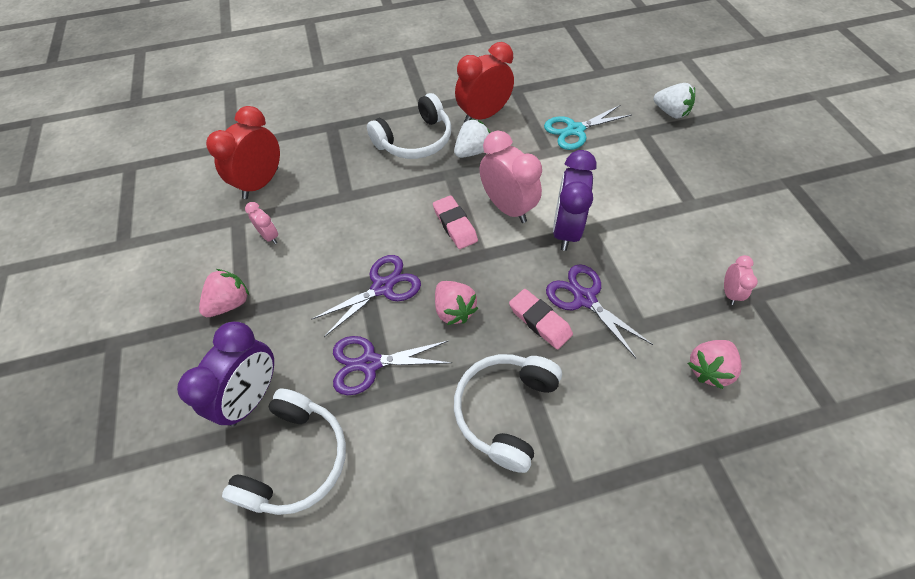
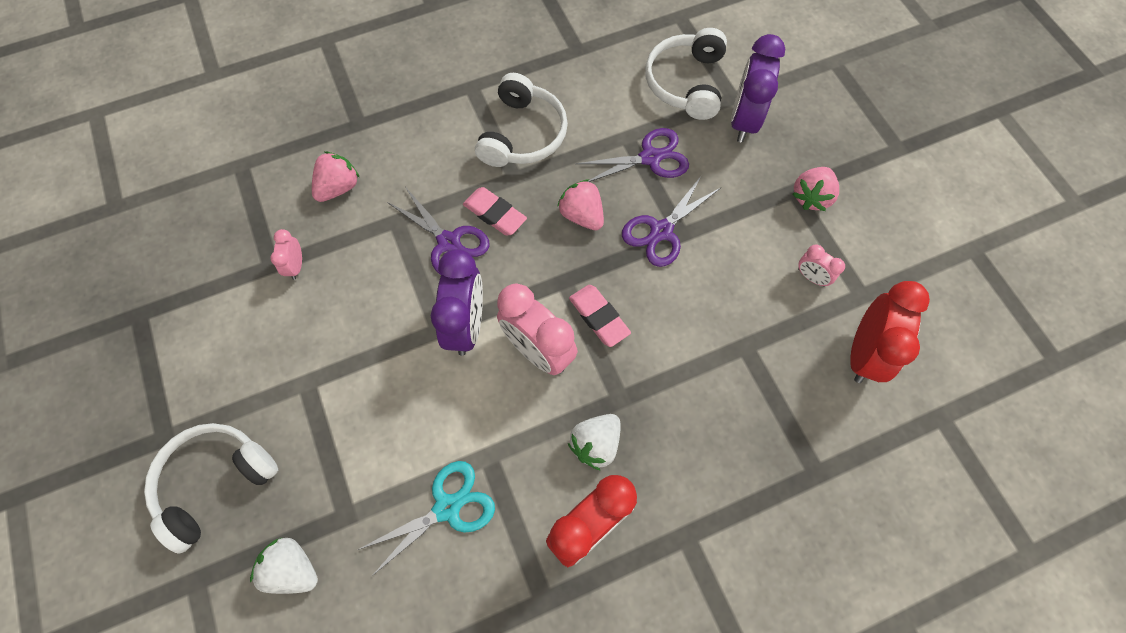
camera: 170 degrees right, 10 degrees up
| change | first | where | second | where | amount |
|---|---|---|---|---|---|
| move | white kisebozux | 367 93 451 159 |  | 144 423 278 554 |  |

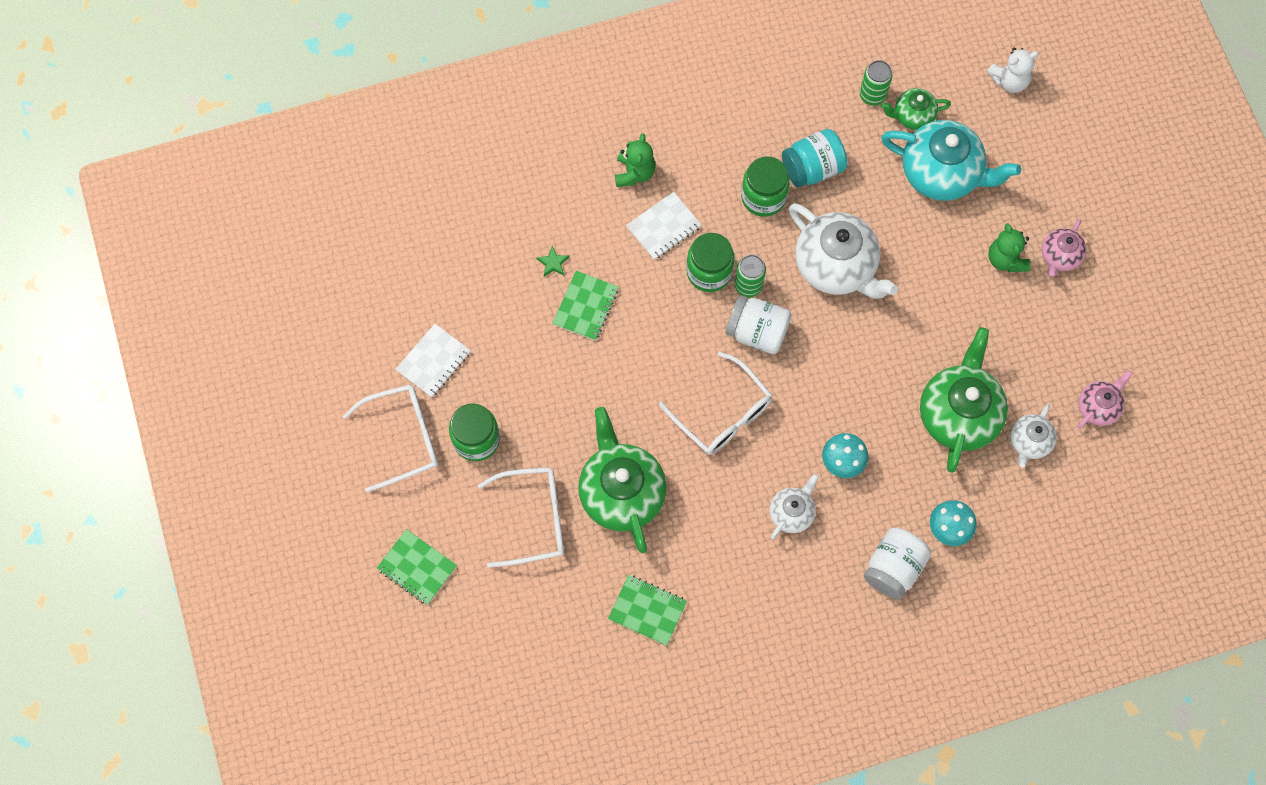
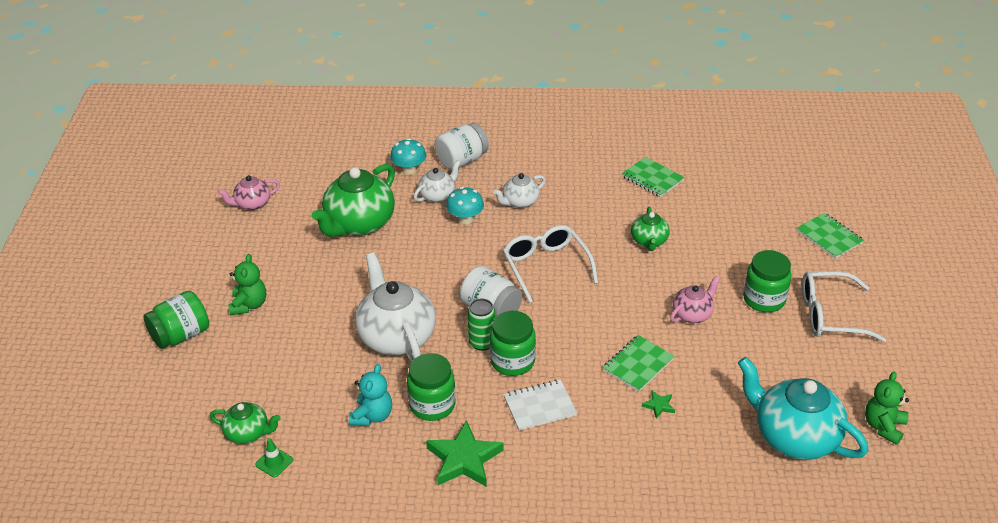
camera: 160 degrees left, 30 degrees down
| change | first | where | second | where | amount |
|---|---|---|---|---|---|
| delete | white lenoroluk | 395 324 471 397 |  |  |  |
| delete | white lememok | 478 467 564 568 |  |  |  |
| resize | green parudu | 578 407 667 553 |  | 631 207 670 251 | x0.52 |
| move | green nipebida | 615 133 656 187 |  | 865 372 909 445 |  |
| replace | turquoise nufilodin | 782 129 848 187 | turquoise nipebida | 349 364 392 426 |  |
| replace | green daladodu | 860 60 892 105 | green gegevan | 255 438 293 477 |  |
| move | turquoise parudu | 881 120 1021 201 |  | 738 357 869 460 |  |
| delete | white nipebida | 987 47 1039 93 |  |  |  |
| move | white parudu | 1010 404 1057 468 |  | 414 160 460 203 |  |
| move | pink parudu | 1042 219 1086 277 |  | 670 276 720 323 |  |
| insert |  |  | green nufilodin | 143 291 209 349 |  |
| insert |  |  | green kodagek | 426 420 504 487 |  |

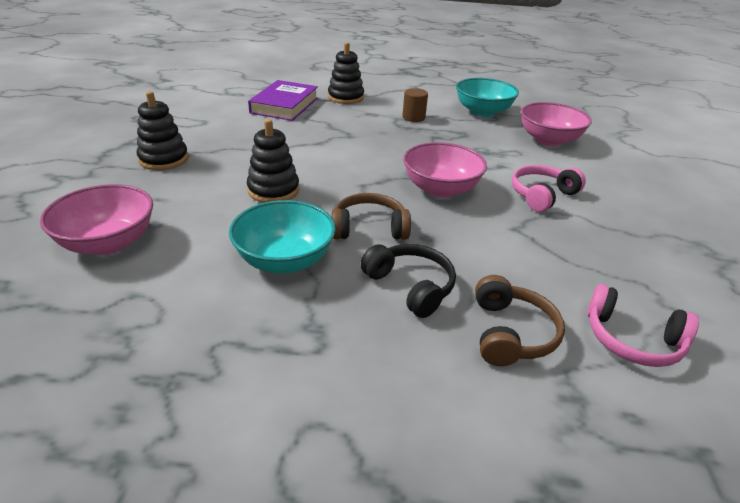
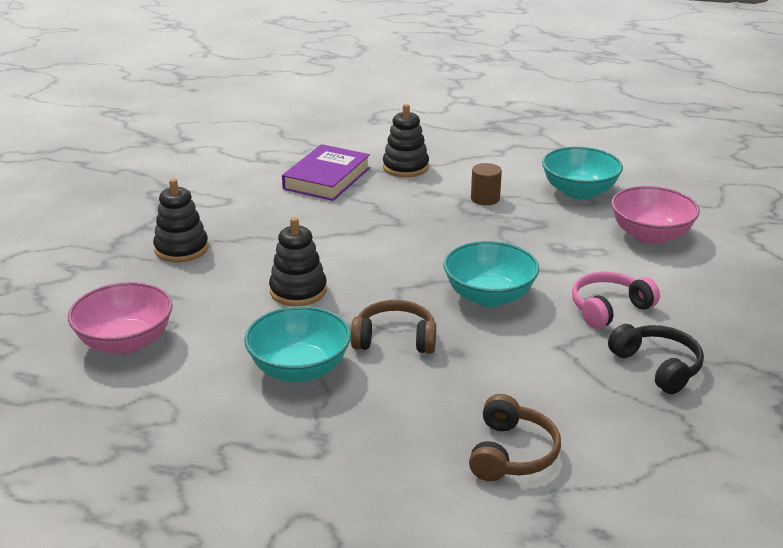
camera: 10 degrees right, 5 degrees down
| change | first | where | second | where | amount |
|---|---|---|---|---|---|
| move | black kisebozux | 361 244 456 318 |  | 608 324 704 394 |  |
| recolor | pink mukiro | 403 142 487 198 | turquoise mukiro | 444 241 539 307 |  |
| delete | pink kisebozux | 587 284 699 367 |  |  |  |

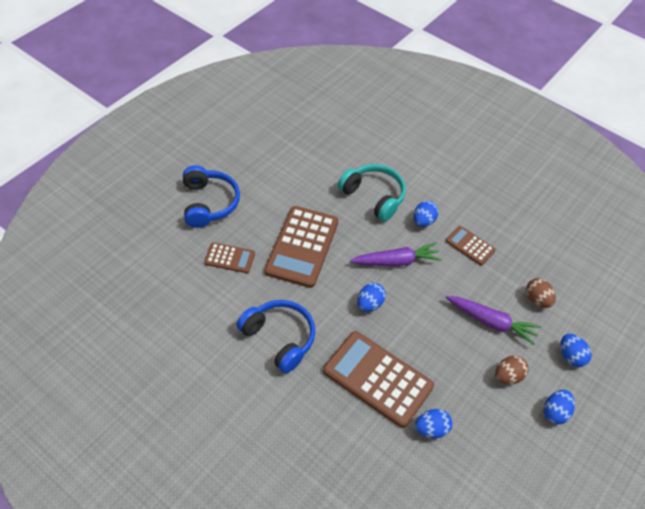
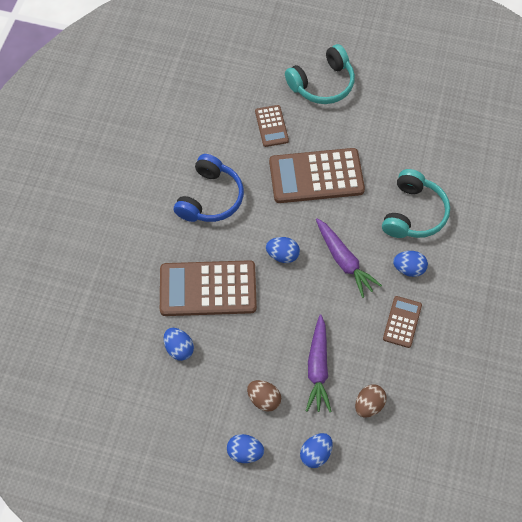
camera: 70 degrees right, 10 degrees up
| change | first | where | second | where | amount |
|---|---|---|---|---|---|
| recolor | blue kisebozux | 183 165 240 228 | turquoise kisebozux | 285 44 355 104 |  |
| rotate | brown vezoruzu | 323 331 434 428 |  | 160 260 257 316 | 105 degrees counterclockwise |

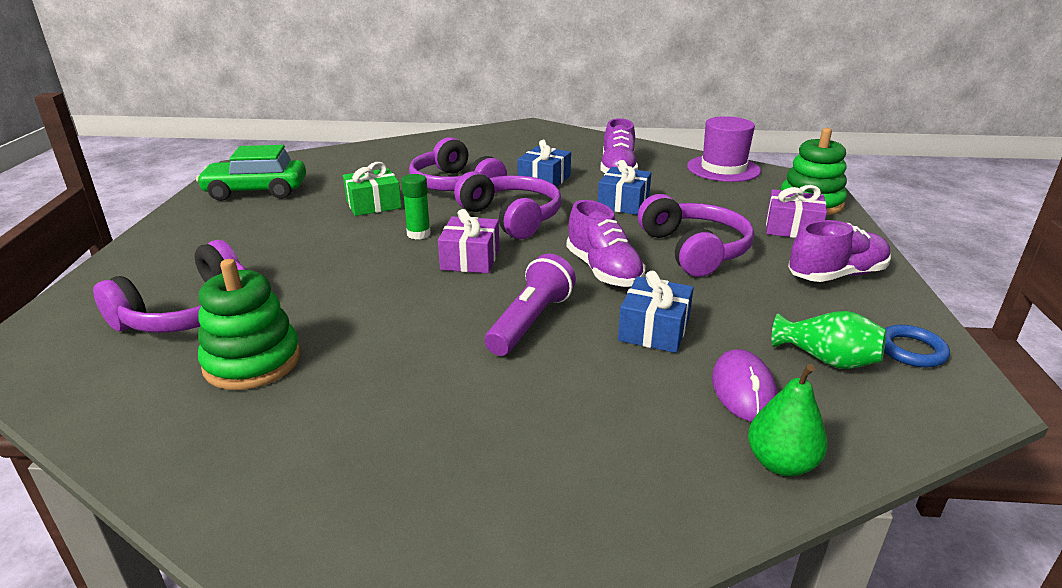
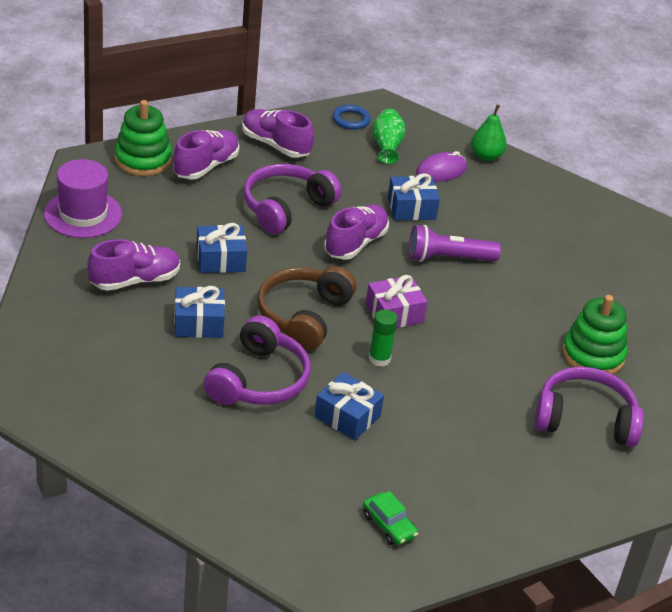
camera: 125 degrees left, 10 degrees up
| change | first | where | second | where | amount |
|---|---|---|---|---|---|
| resize | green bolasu | 196 145 306 201 |  | 363 491 418 545 | x0.53 |
| recolor | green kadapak | 343 162 402 216 | blue kadapak | 314 372 384 440 |  |
| recolor | purple kisebozux | 454 171 561 239 | brown kisebozux | 257 266 356 350 |  |
| replace | purple kadapak | 766 185 827 238 | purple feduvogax | 173 130 239 179 |  |

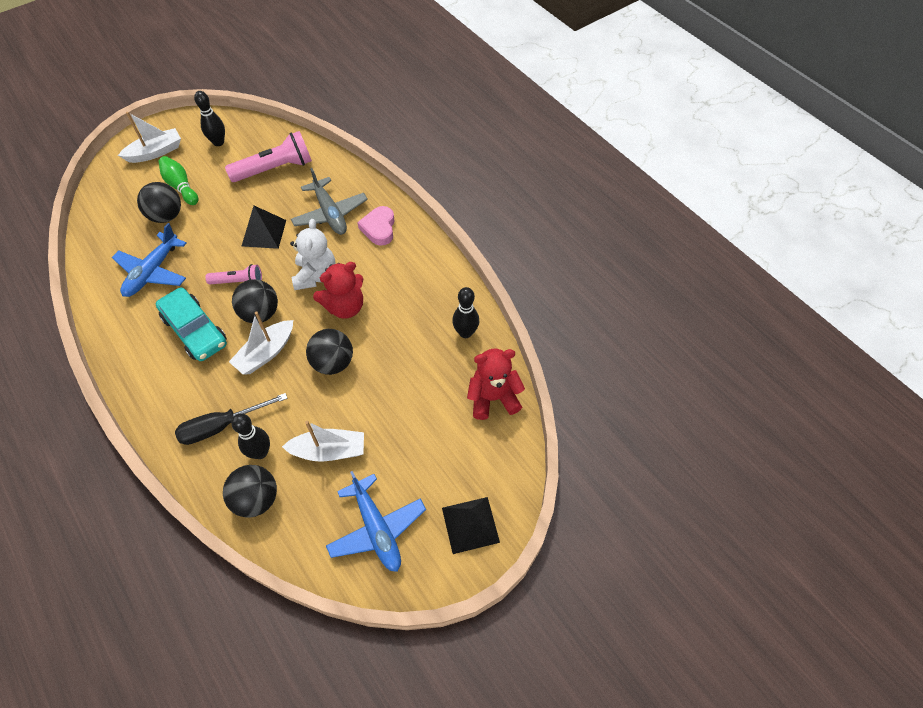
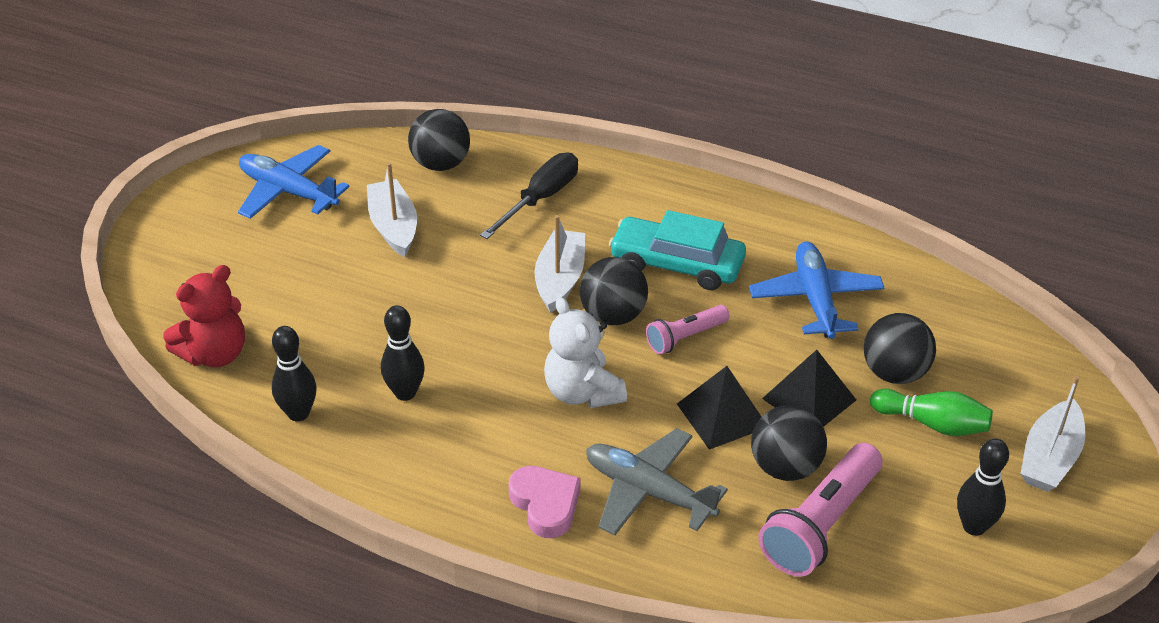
camera: 150 degrees right, 15 degrees down
| change | first | where | second | where | amount |
|---|---|---|---|---|---|
| move | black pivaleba | 231 413 270 459 |  | 381 305 425 401 |  |
| rotate | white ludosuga | 282 421 364 462 |  | 367 162 417 257 | 105 degrees clockwise |
| move | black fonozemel | 306 329 353 375 |  | 751 405 827 481 |  |
| delete | red nipebida | 313 262 363 319 |  |  |  |
| move | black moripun | 442 497 500 554 |  | 762 350 856 427 |  |

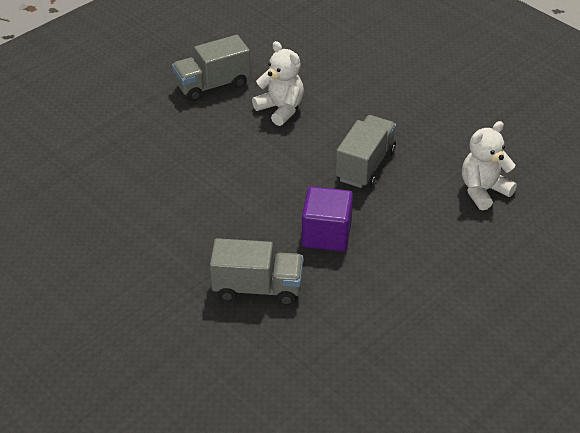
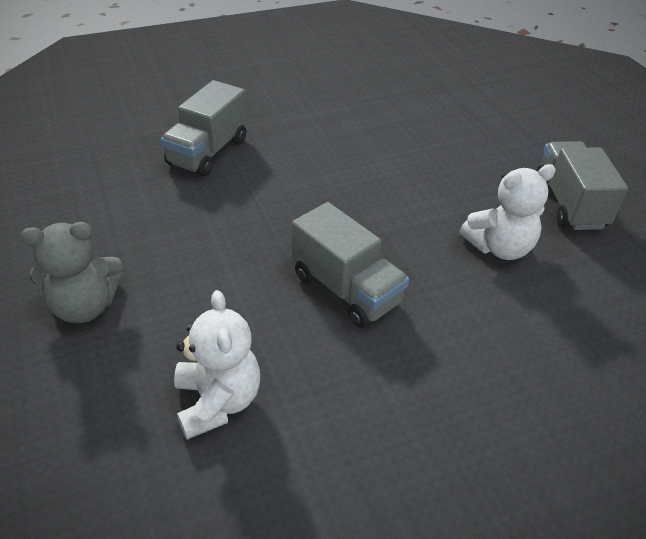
camera: 110 degrees right, 0 degrees up
| change | first | where | second | where | amount |
|---|---|---|---|---|---|
| delete | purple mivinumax | 302 186 353 252 |  |  |  |
| insert |  |  | grey nipebida | 21 222 123 323 |  |

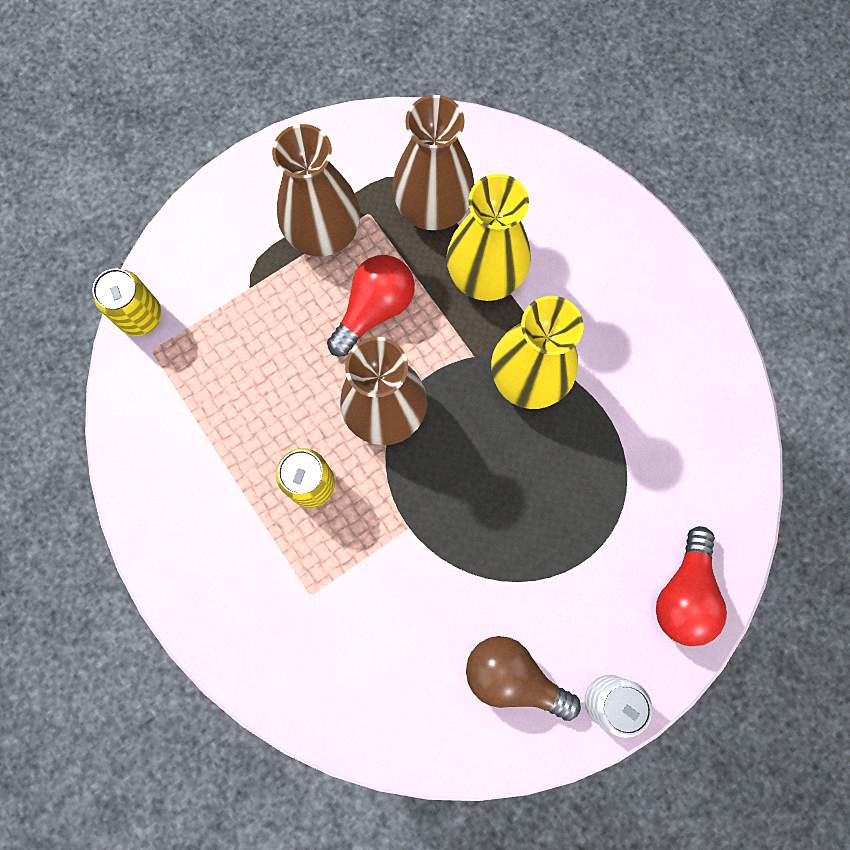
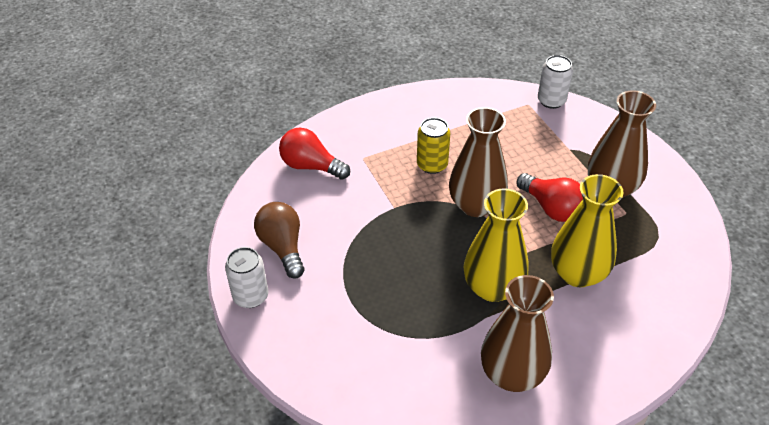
camera: 100 degrees right, 30 degrees down
| change | first | where | second | where | amount |
|---|---|---|---|---|---|
| recolor | yellow daladodu | 93 269 161 336 | white daladodu | 538 55 573 109 |  |
| move | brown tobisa | 392 95 475 230 |  | 481 275 554 392 |  |
| rotate | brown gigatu | 466 636 581 721 |  | 254 202 304 279 | 60 degrees counterclockwise |
| move | red gigatu | 656 526 727 646 |  | 279 127 350 180 |  |

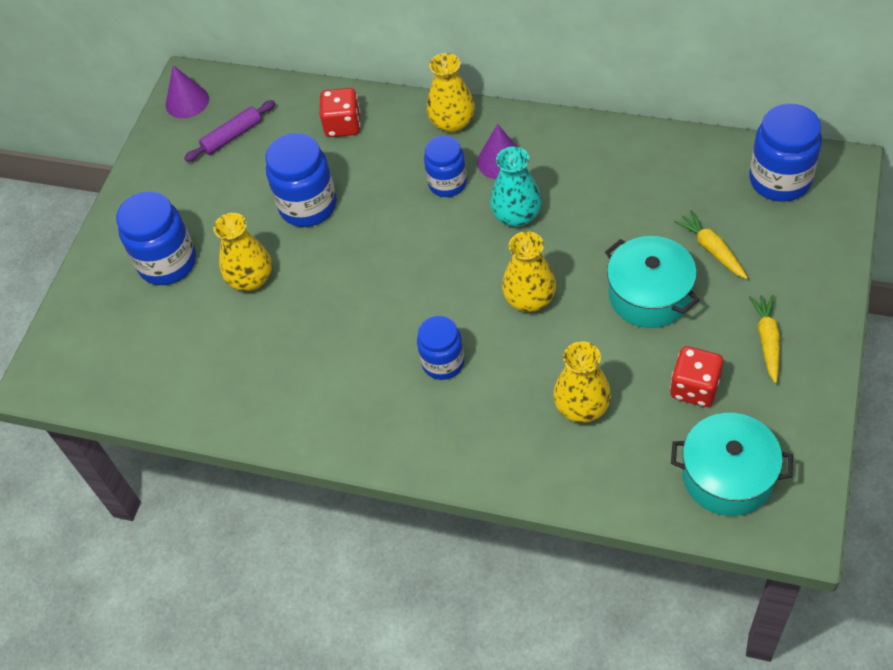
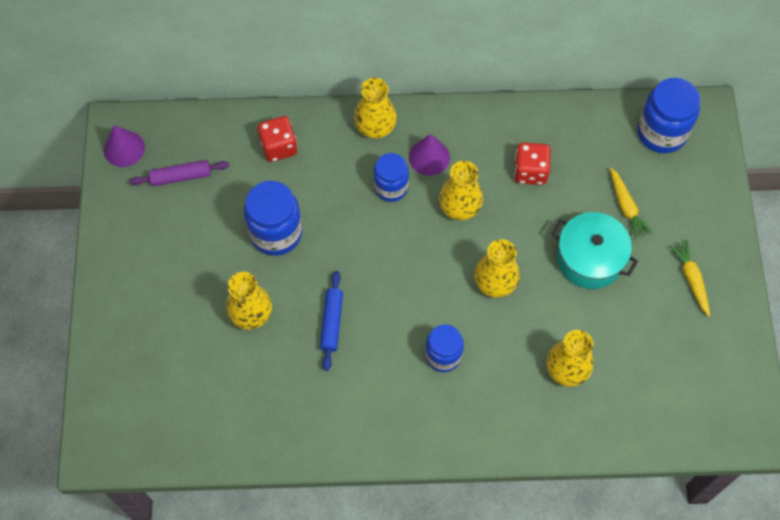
camera: 25 degrees left, 10 degrees up
| change | first | where | second | where | amount |
|---|---|---|---|---|---|
| delete | blue nufilodin | 116 191 196 285 |  |  |  |
| rotate | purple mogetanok | 184 100 275 162 |  | 130 160 229 186 | 45 degrees clockwise |
| recolor | turquoise tobisa | 490 147 542 227 | yellow tobisa | 439 161 483 220 |  |
| move | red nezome | 670 346 723 407 |  | 514 143 551 185 |  |
| delete | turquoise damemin | 671 413 793 516 |  |  |  |
| rotate | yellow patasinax | 674 210 748 279 |  | 610 168 653 239 | 150 degrees counterclockwise |
| insert |  |  | blue mogetanok | 320 271 343 371 |  |

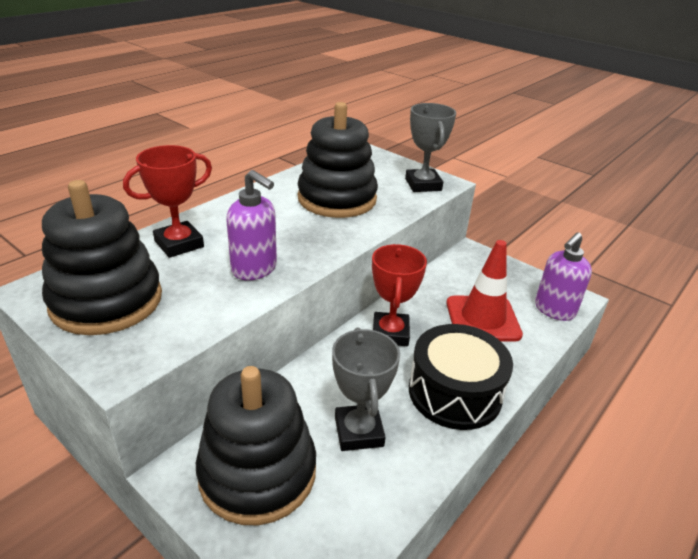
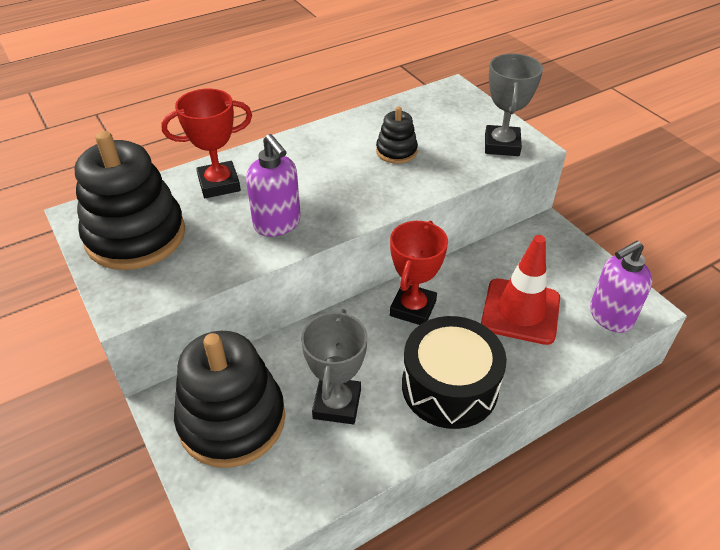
camera: 20 degrees right, 10 degrees up
| change | first | where | second | where | amount |
|---|---|---|---|---|---|
| resize | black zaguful | 298 102 378 218 |  | 376 106 418 164 | x0.48 |

